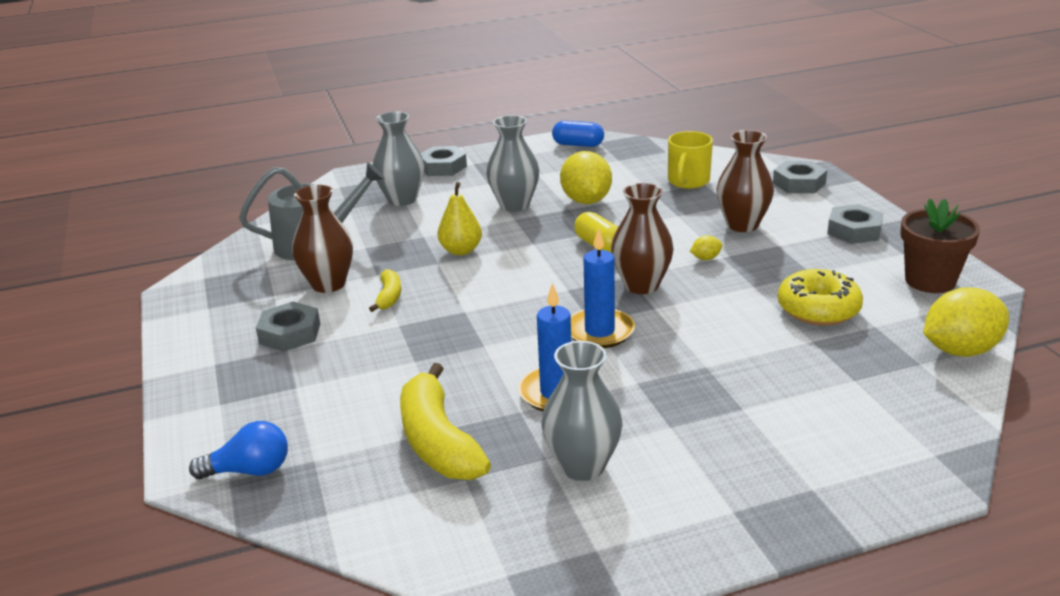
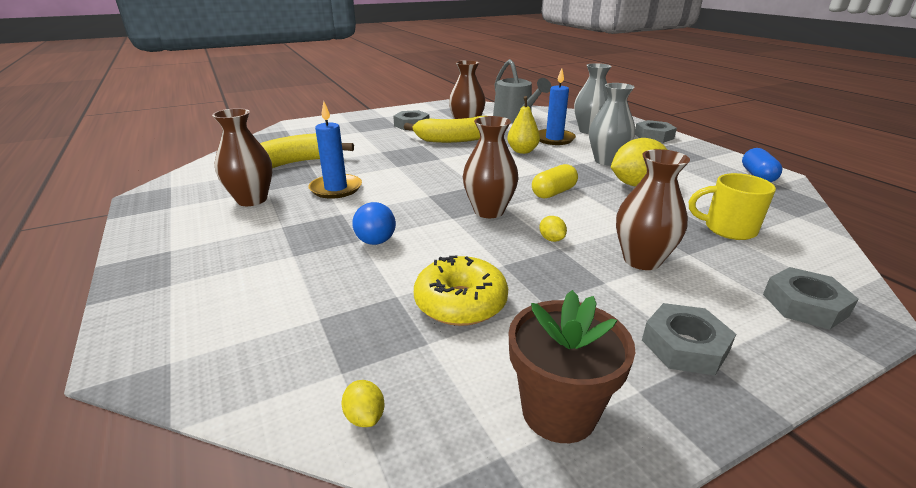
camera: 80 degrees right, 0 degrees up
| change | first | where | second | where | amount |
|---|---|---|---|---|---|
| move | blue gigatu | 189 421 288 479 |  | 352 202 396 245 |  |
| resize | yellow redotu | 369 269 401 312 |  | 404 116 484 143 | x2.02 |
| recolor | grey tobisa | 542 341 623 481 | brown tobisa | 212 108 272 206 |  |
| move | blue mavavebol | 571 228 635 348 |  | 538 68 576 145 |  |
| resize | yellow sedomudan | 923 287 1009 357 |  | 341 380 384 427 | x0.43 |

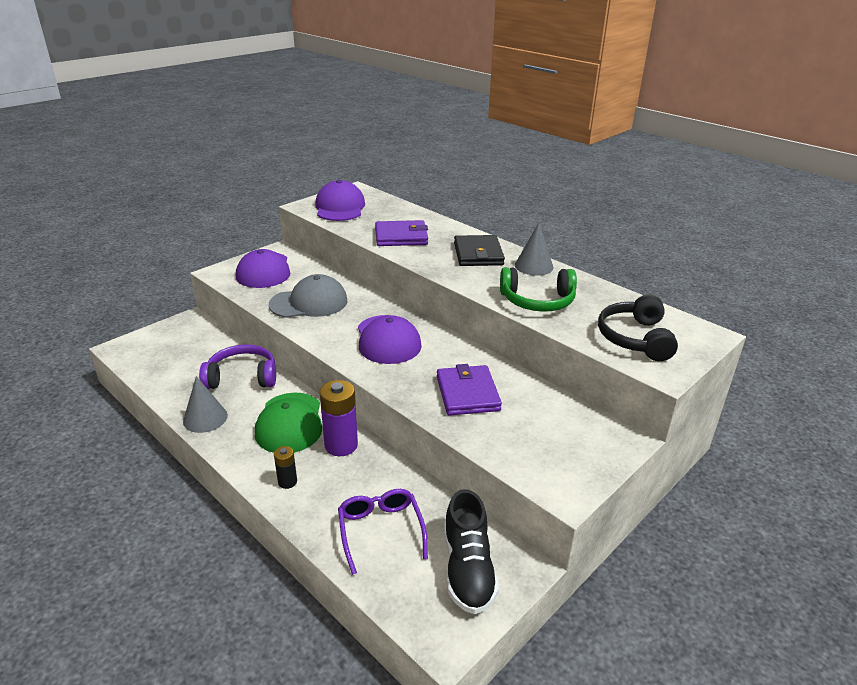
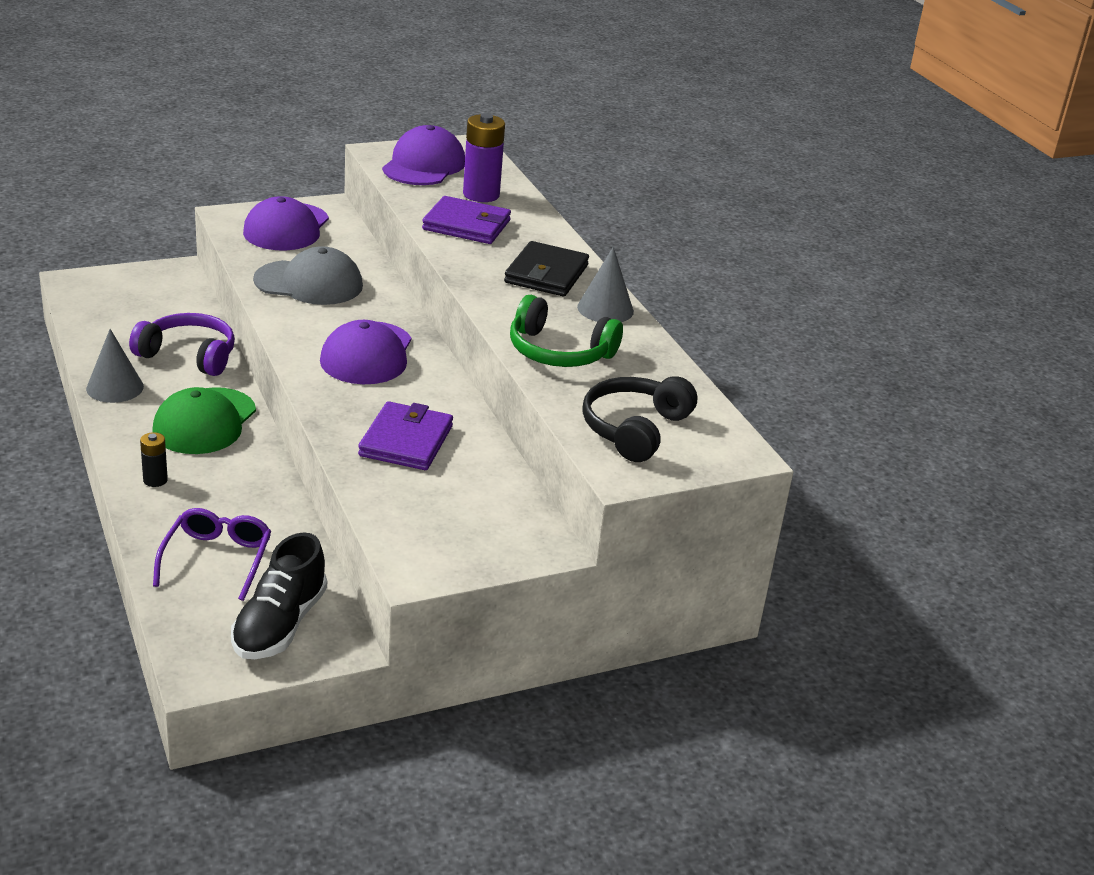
camera: 20 degrees right, 0 degrees up
| change | first | where | second | where | amount |
|---|---|---|---|---|---|
| move | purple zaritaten | 320 380 358 456 |  | 463 113 505 202 |  |

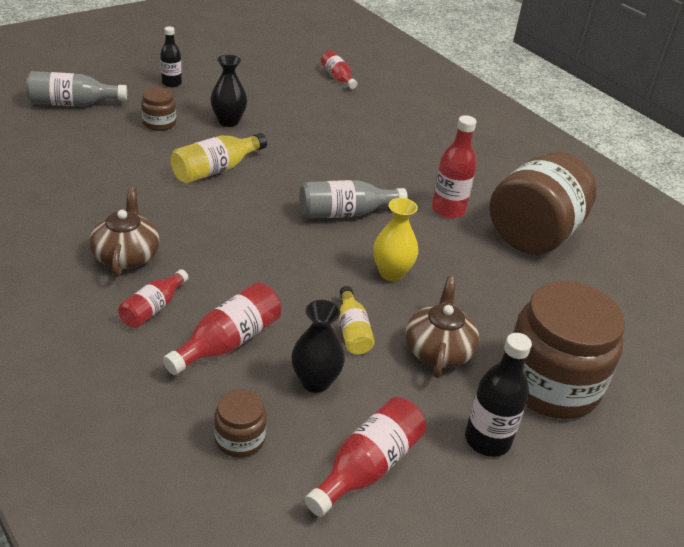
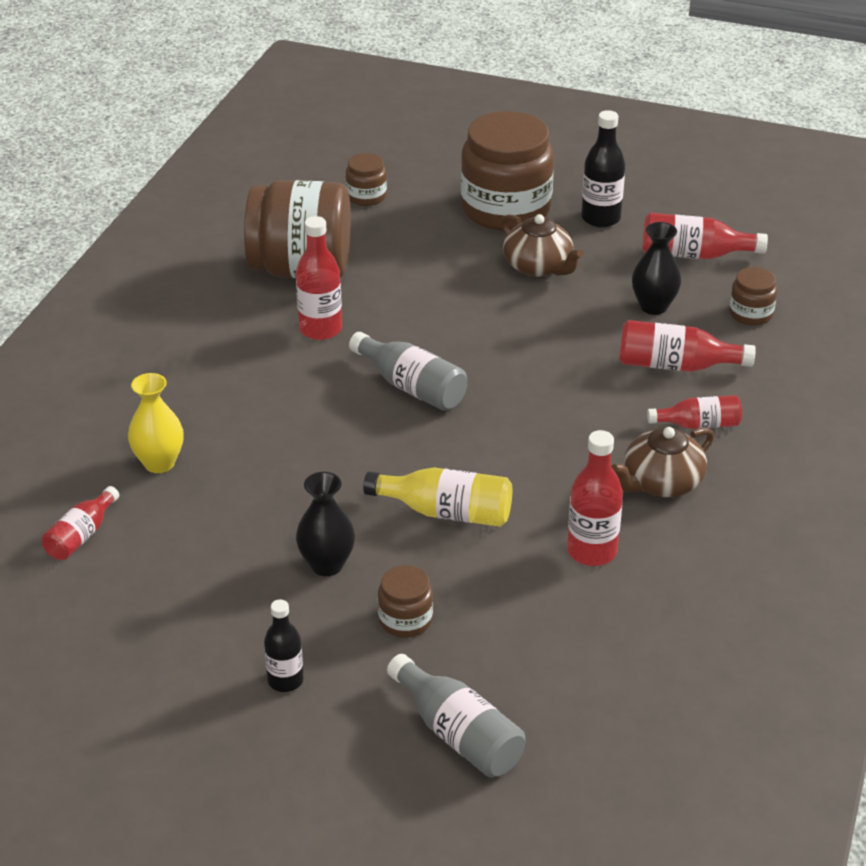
camera: 120 degrees left, 0 degrees up
| change | first | where | second | where | amount |
|---|---|---|---|---|---|
| delete | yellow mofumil | 339 286 375 354 |  |  |  |
| move | yellow tobisa | 373 198 418 281 |  | 128 373 184 473 |  |
| rotate | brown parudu | 406 276 479 378 |  | 501 214 583 277 | 105 degrees counterclockwise |
| insert |  |  | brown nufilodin | 346 153 387 206 |  |
| insert |  |  | red mofumil | 567 430 623 566 |  |

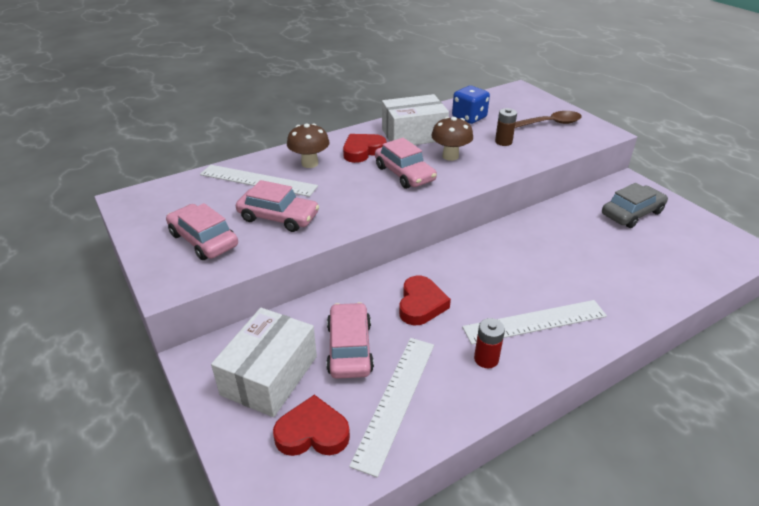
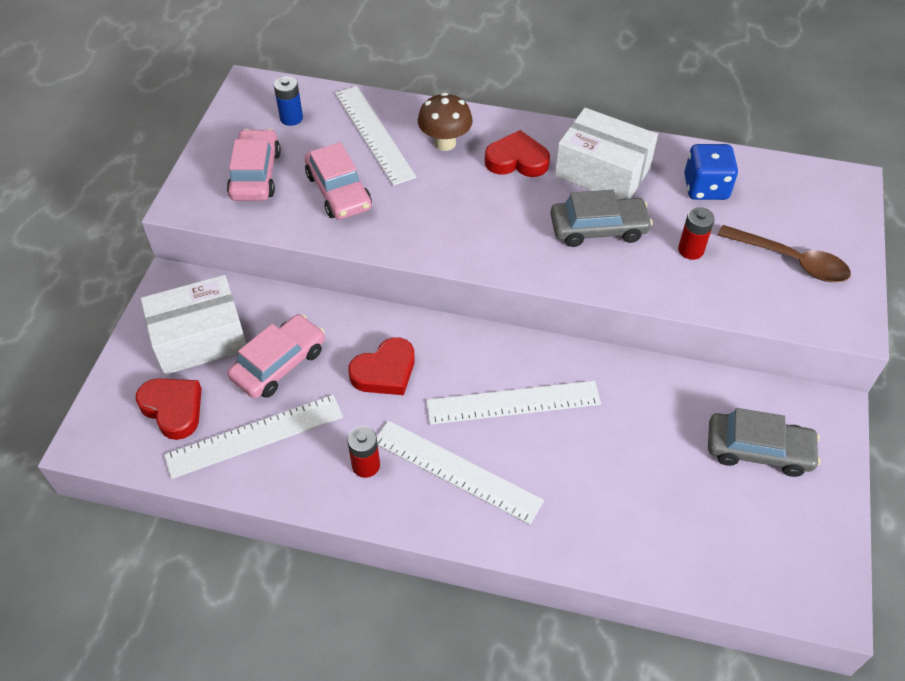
camera: 45 degrees right, 15 degrees up
| change | first | where | second | where | amount |
|---|---|---|---|---|---|
| delete | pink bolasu | 375 138 437 189 |  |  |  |
| replace | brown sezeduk | 431 117 473 161 | grey bolasu | 550 190 653 247 |  |
| recolor | brown zaritaten | 495 108 517 146 | red zaritaten | 678 207 715 260 |  |
| insert |  |  | blue zaritaten | 274 76 303 126 |  |
| insert |  |  | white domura | 426 381 601 425 |  |

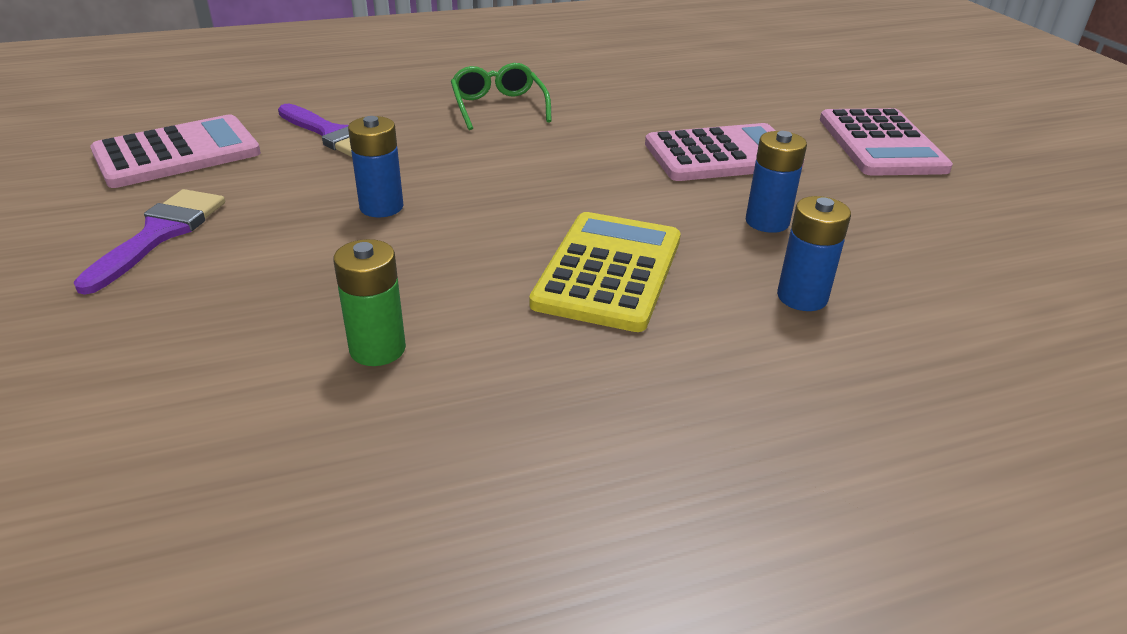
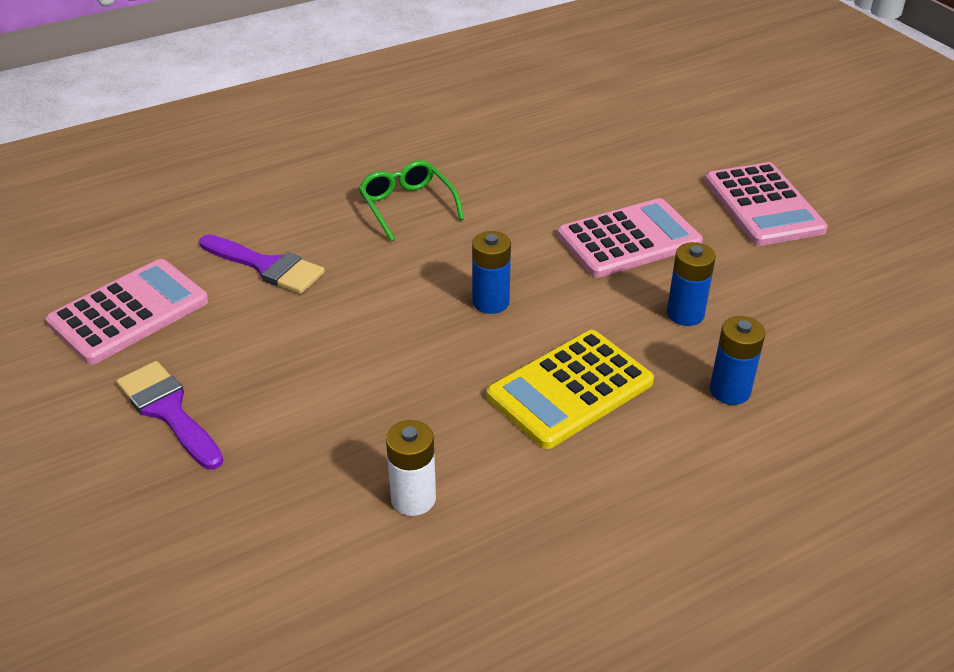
camera: 10 degrees left, 5 degrees up
| change | first | where | second | where | amount |
|---|---|---|---|---|---|
| rotate | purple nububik | 74 189 225 295 |  | 116 361 224 470 | 45 degrees counterclockwise |
| recolor | green zaritaten | 333 239 406 366 | white zaritaten | 386 420 436 516 |  |
| move | blue zaritaten | 348 116 404 217 |  | 472 231 511 314 |  |
| rotate | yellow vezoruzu | 529 212 681 332 |  | 486 330 654 449 | 135 degrees counterclockwise |

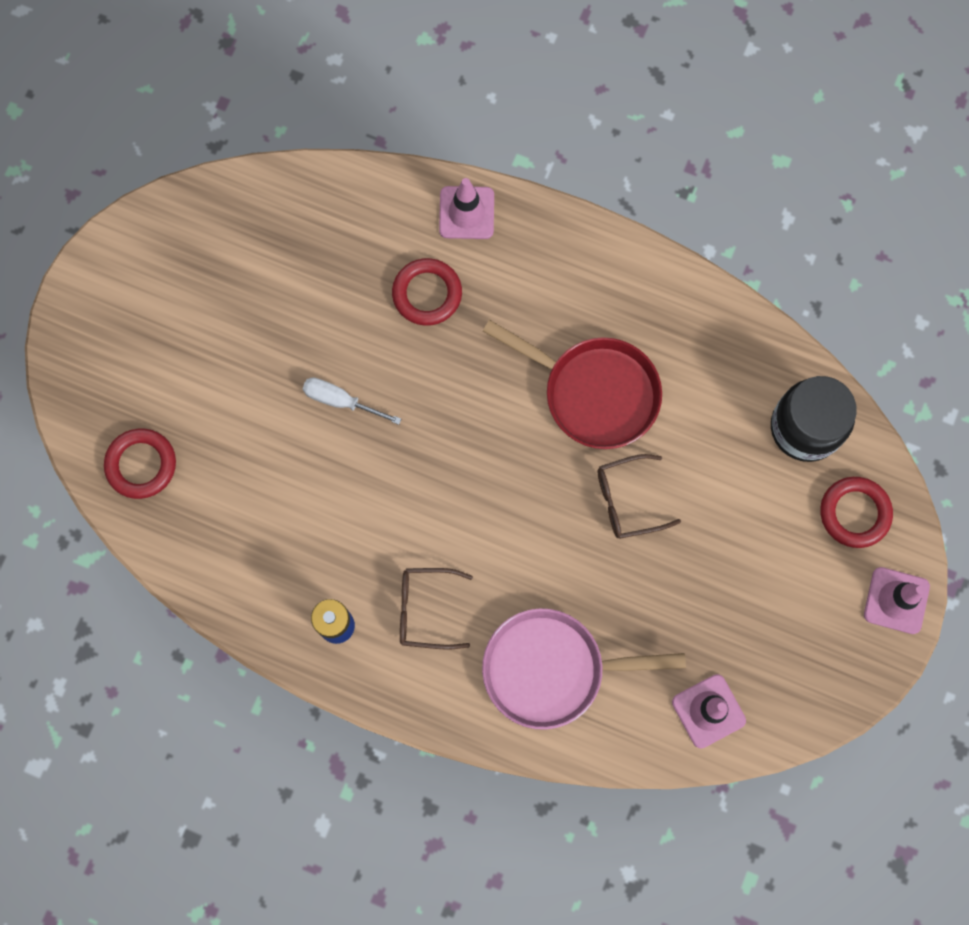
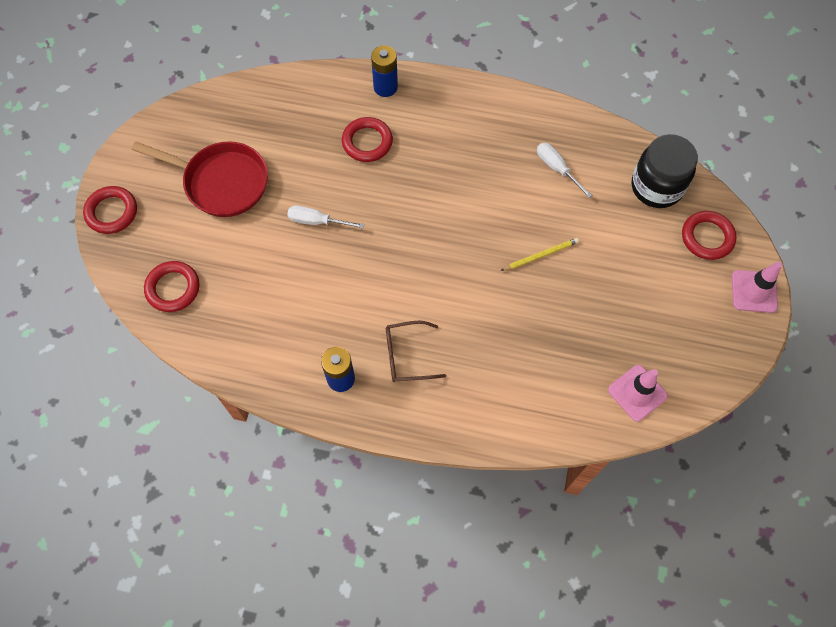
camera: 10 degrees left, 10 degrees down
| change | first | where | second | where | amount |
|---|---|---|---|---|---|
| replace | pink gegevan | 439 178 494 239 | blue zaritaten | 371 45 398 97 |  |
| delete | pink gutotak | 482 608 686 730 |  |  |  |
| move | red gutotak | 483 320 662 449 |  | 131 141 268 217 |  |
| replace | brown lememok | 598 454 681 539 | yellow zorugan | 501 238 579 271 |  |
| insert |  |  | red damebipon | 83 186 137 234 |  |
| insert |  |  | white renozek | 537 143 592 198 |  |

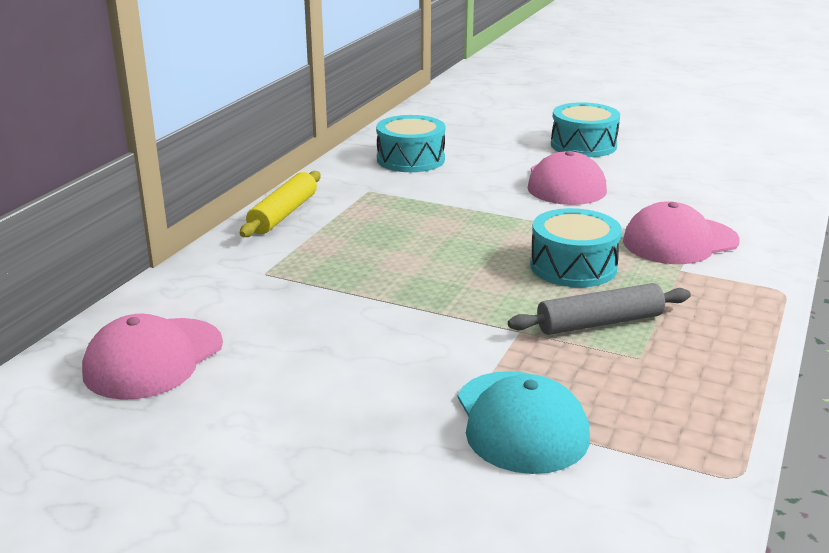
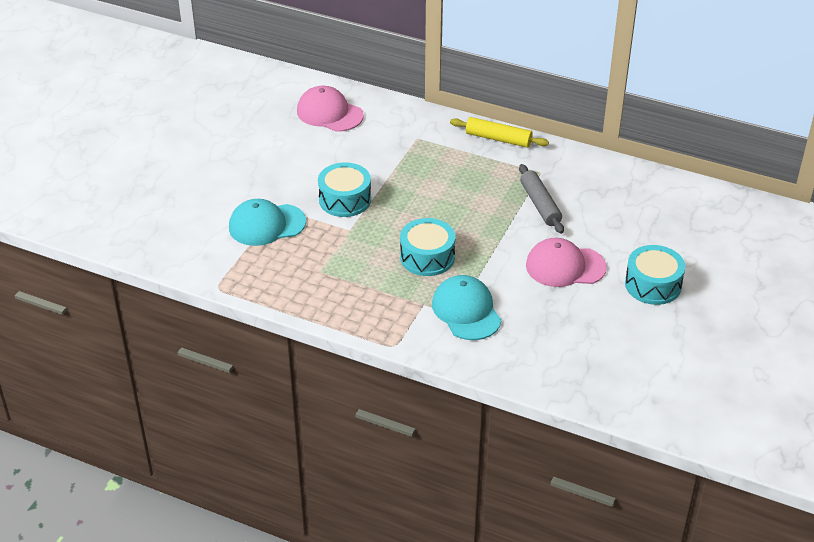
camera: 90 degrees right, 15 degrees up
| change | first | where | second | where | amount |
|---|---|---|---|---|---|
| move | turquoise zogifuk | 376 115 445 172 |  | 318 162 371 217 |  |
| move | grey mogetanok | 508 283 691 335 |  | 519 164 564 234 |  |
| recolor | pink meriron | 623 202 740 264 | turquoise meriron | 432 275 501 340 |  |

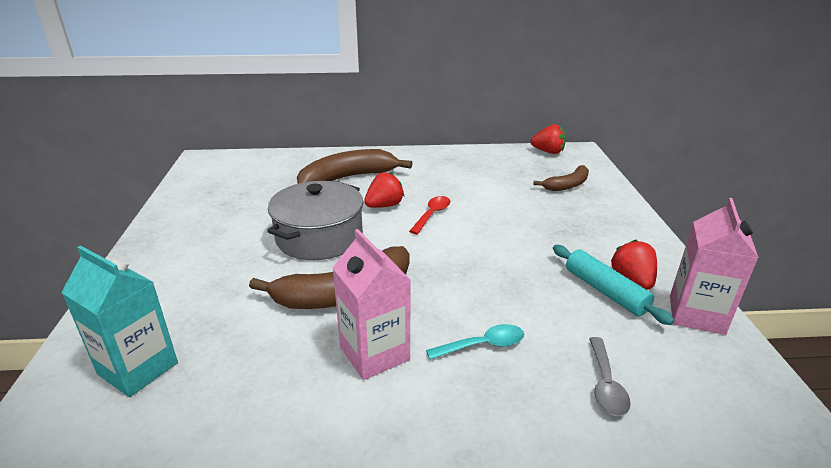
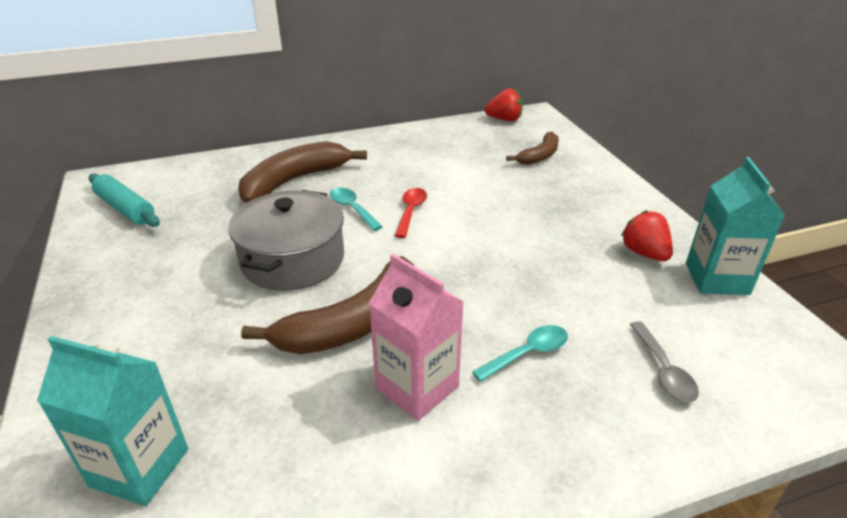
camera: 15 degrees left, 5 degrees up
| change | first | where | second | where | amount |
|---|---|---|---|---|---|
| replace | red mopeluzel | 364 172 404 208 | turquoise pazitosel | 330 188 383 231 |  |
| move | turquoise mogetanok | 553 245 674 325 |  | 89 173 160 227 |  |
| recolor | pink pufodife | 670 198 758 335 | turquoise pufodife | 686 157 785 295 |  |

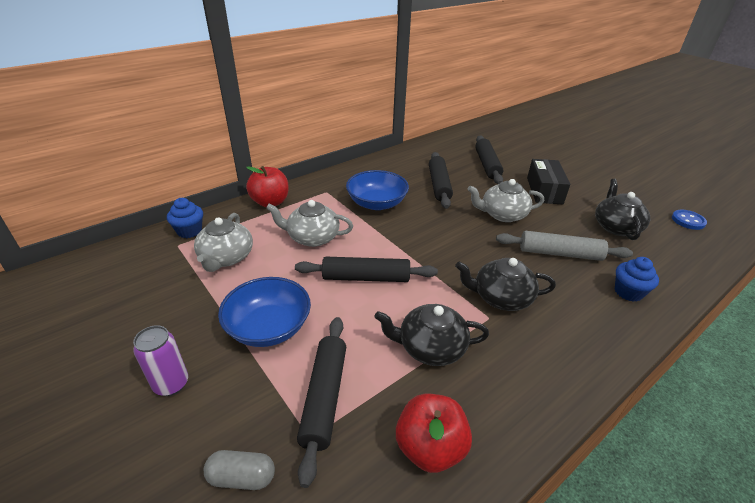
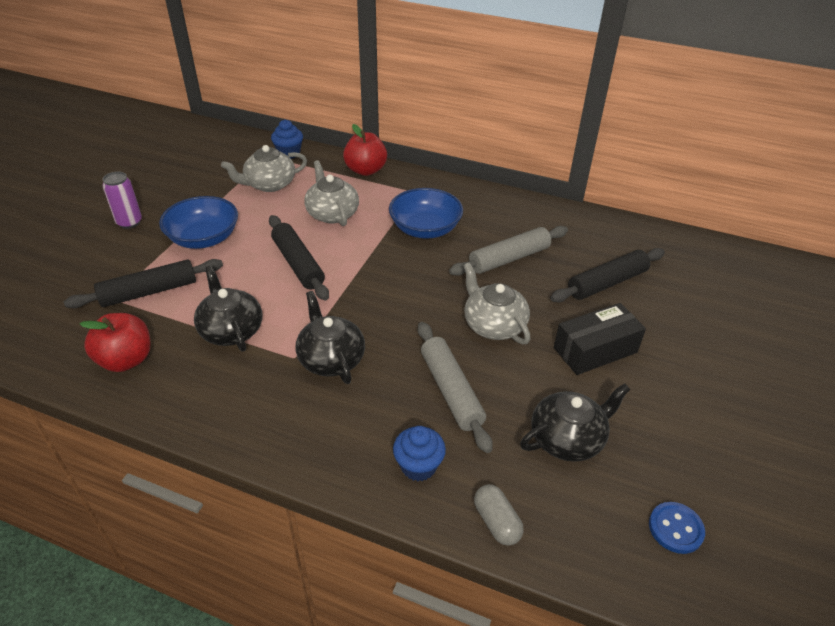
camera: 60 degrees right, 5 degrees up
| change | first | where | second | where | amount |
|---|---|---|---|---|---|
| move | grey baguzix | 204 450 275 490 |  | 474 484 524 546 |  |
| recolor | black mogetanok | 429 152 453 209 | grey mogetanok | 449 226 568 276 |  |

